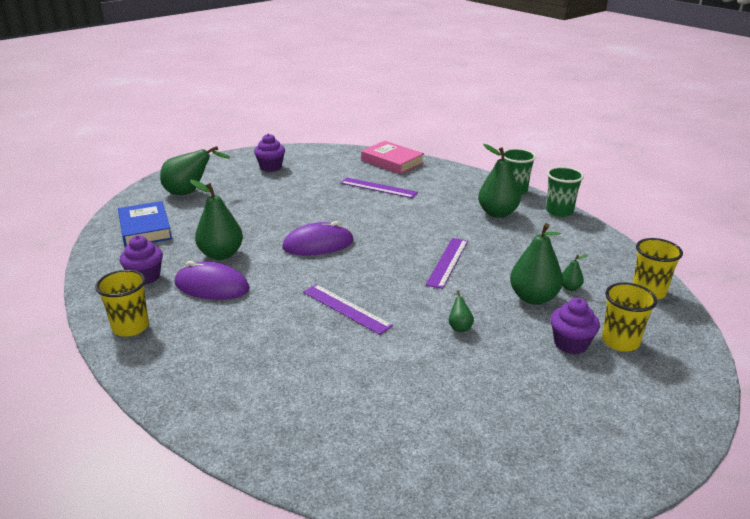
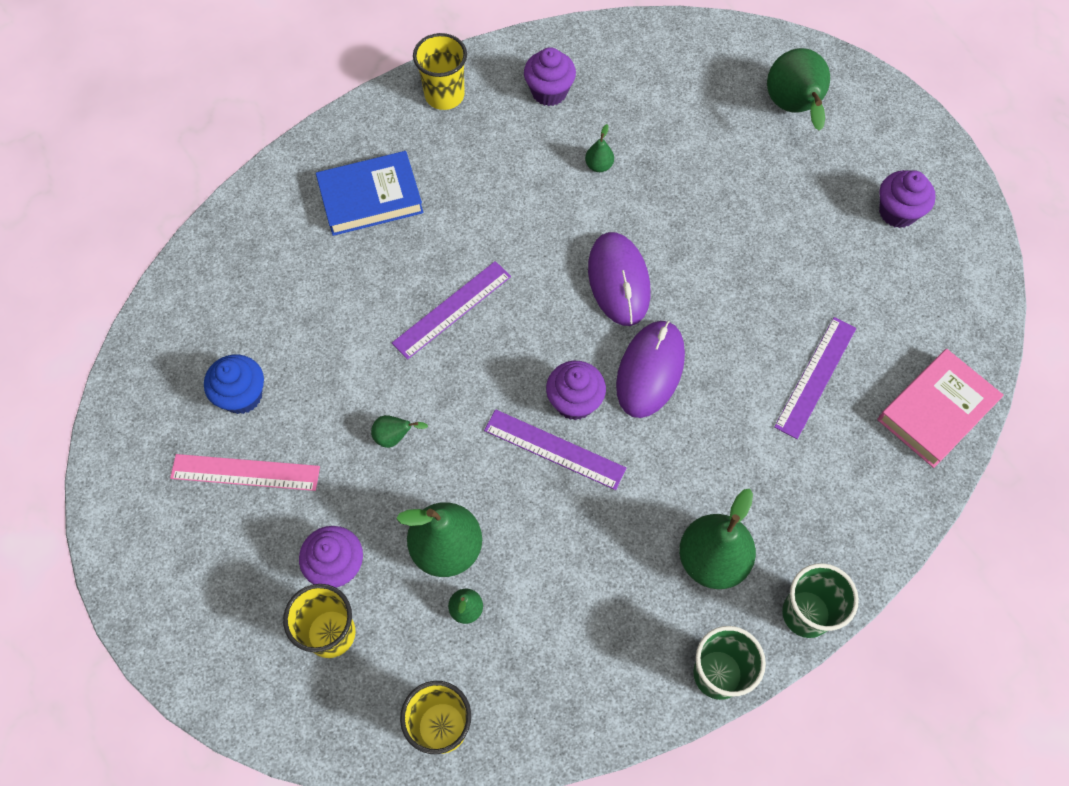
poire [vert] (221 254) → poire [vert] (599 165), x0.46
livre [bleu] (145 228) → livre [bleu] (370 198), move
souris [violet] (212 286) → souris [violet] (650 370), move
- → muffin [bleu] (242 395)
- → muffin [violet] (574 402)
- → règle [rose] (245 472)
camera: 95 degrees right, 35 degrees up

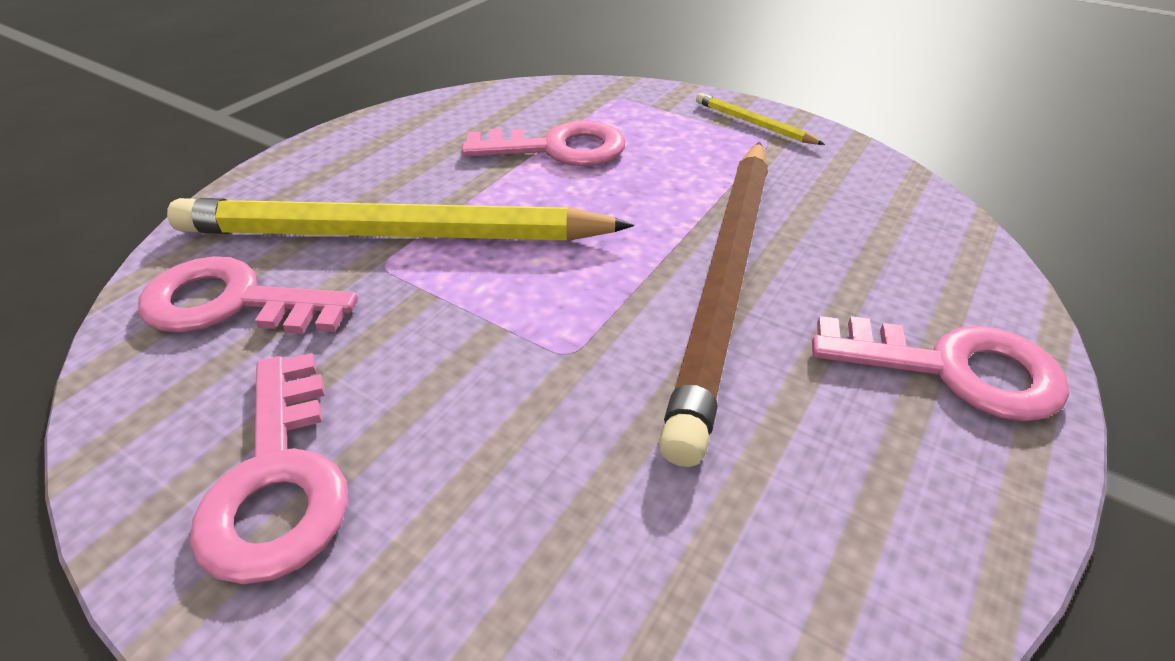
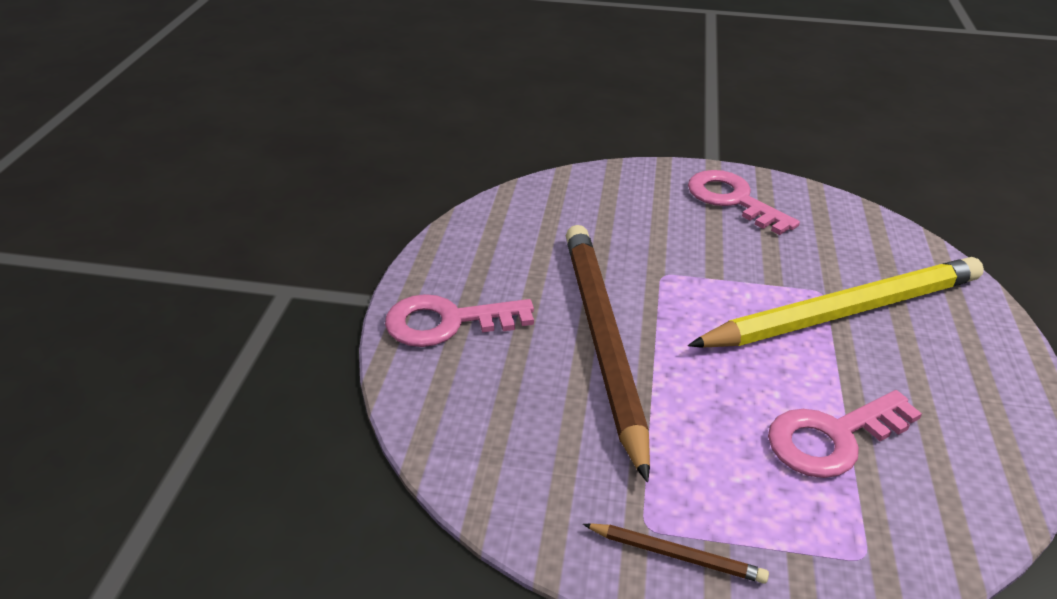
crayon [jaune] (753 123) → crayon [marron] (676 555)
clé [rose] (232 303) → -
camera: 155 degrees right, 5 degrees down

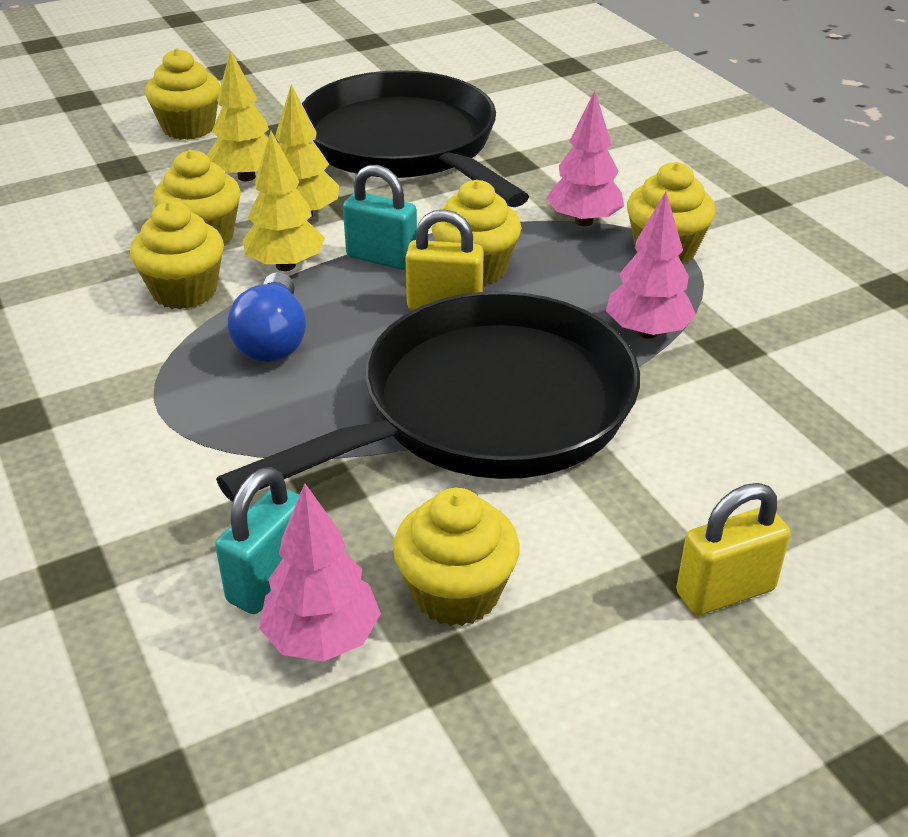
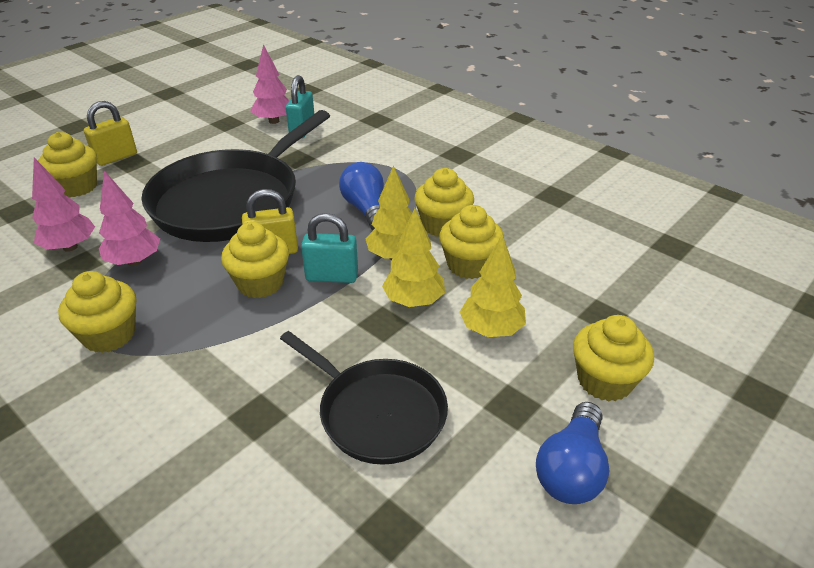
poêle [noir] (404 145) → poêle [noir] (377 413), x0.59
arbre [rose] (583 221) → arbre [rose] (70 247), move
muffin [jaune] (456 593) → muffin [jaune] (77 187), move
- → ampoule [bleu] (571 469)
camera: 160 degrees right, 0 degrees up

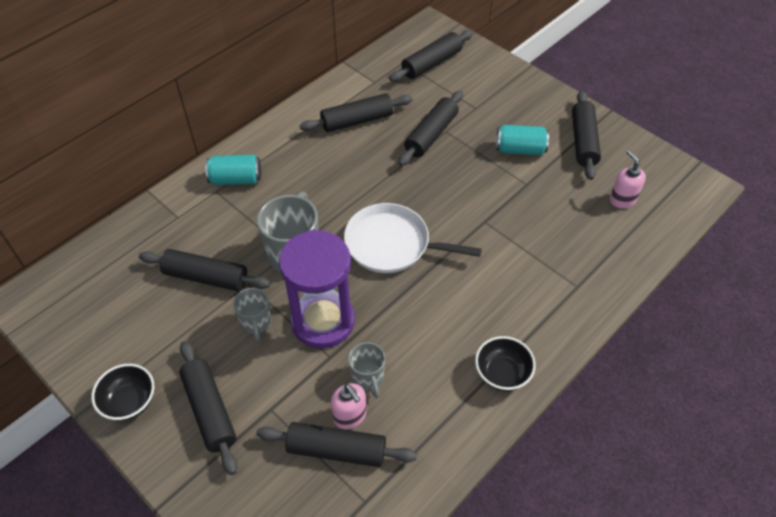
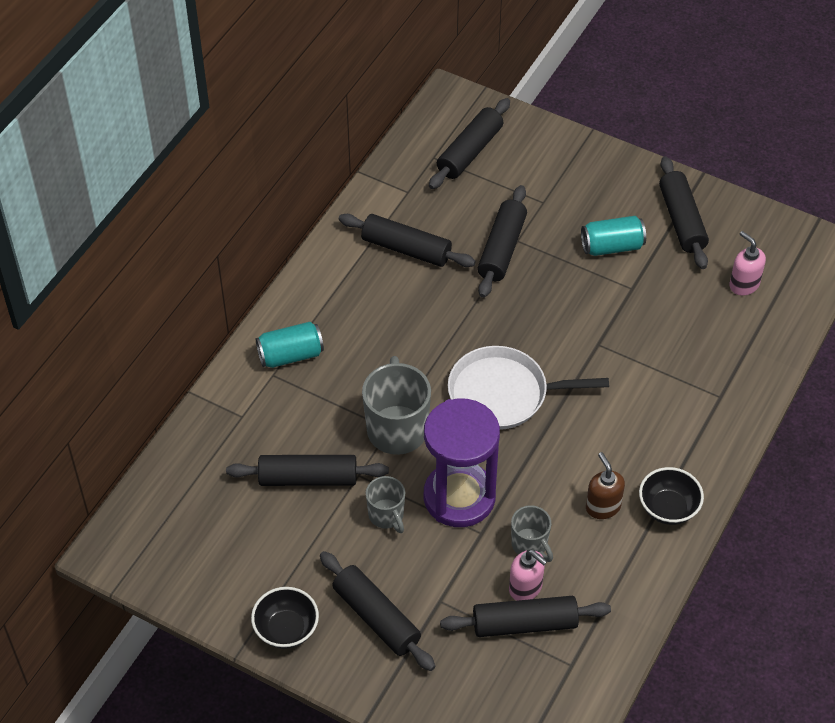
rouleau à pâtisserie [noir] (357 121) → rouleau à pâtisserie [noir] (406 249), 60 degrees clockwise
- → distributeur de savon [marron] (603 507)
camera: 15 degrees left, 0 degrees up

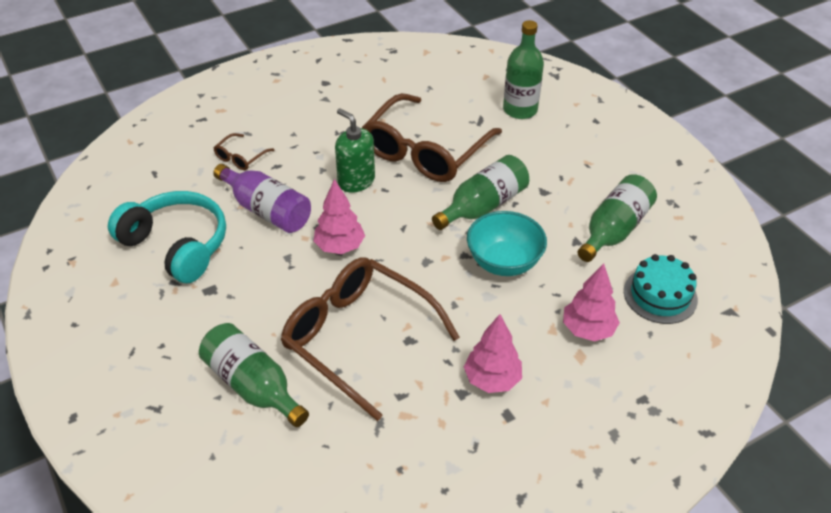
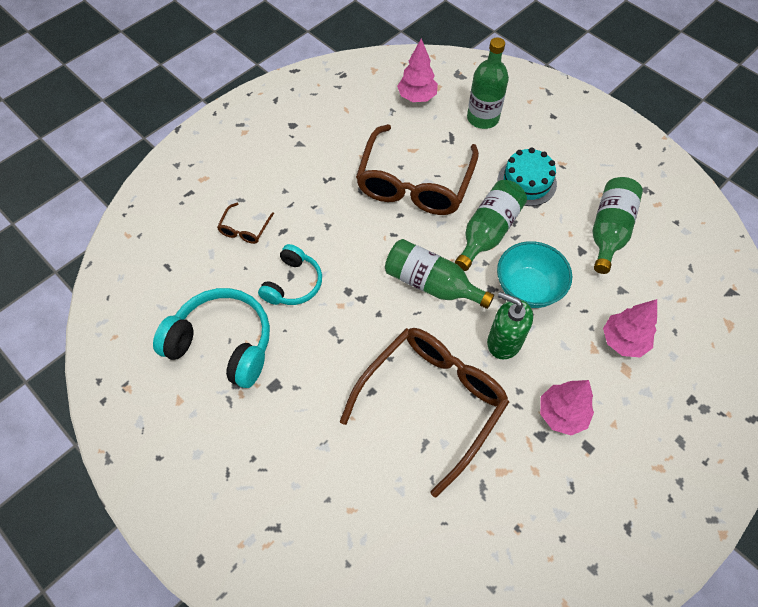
distributeur de savon [vert] (356 181) → distributeur de savon [vert] (504 342), move
bouteille [violet] (266 210) → casque audio [turquoise] (293 283)
arbre [rose] (340 247) → arbre [rose] (417 97), move
gâteau [turquoise] (660 295) → gâteau [turquoise] (527 182), move
lunettes [marron] (359 338) → lunettes [marron] (431 402), 105 degrees clockwise
bouteille [vert] (253 385) → bouteille [vert] (431 284), move
camera: 15 degrees left, 15 degrees up

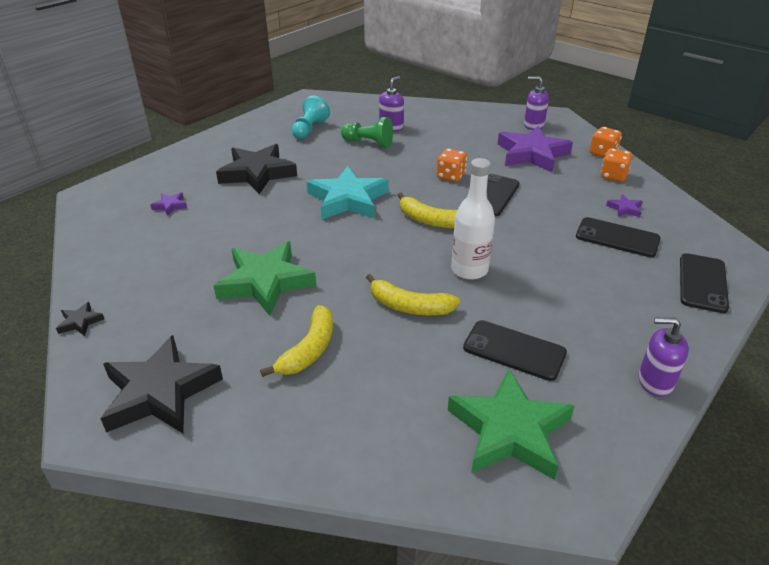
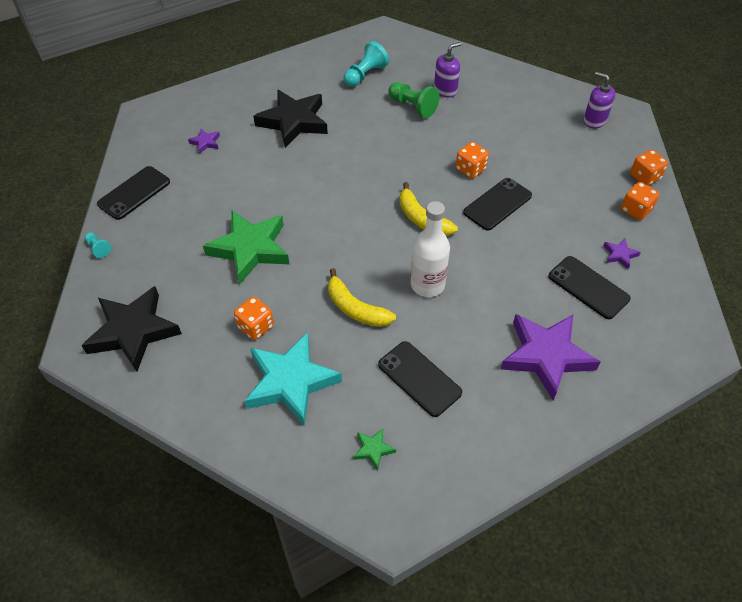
étoile [violet] (532 154) → étoile [violet] (546 356), move
étoile [turquoise] (347 199) → étoile [turquoise] (290 381), move
téléphone [noir] (702 283) → téléphone [noir] (134 193), move
étoile [noir] (80 322) → pion [turquoise] (98 248)
banane [jaune] (309 350) → dé [orange] (256 326)
distributeur de savon [violet] (655 381) → -
étoile [vert] (509 430) → étoile [vert] (373 449), x0.42
camera: 20 degrees right, 15 degrees up

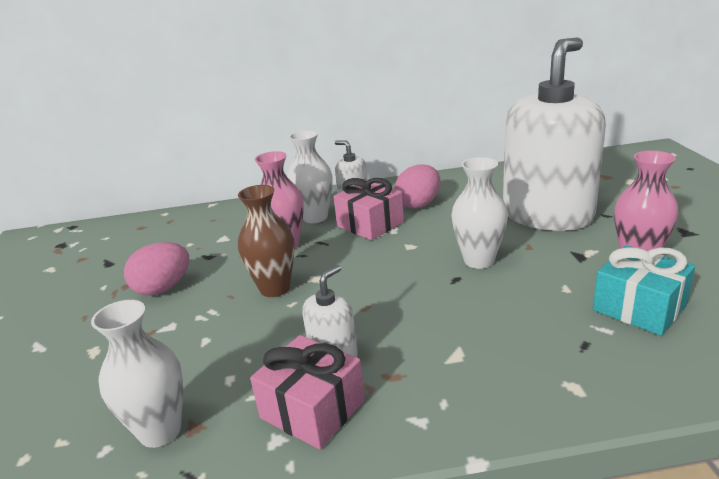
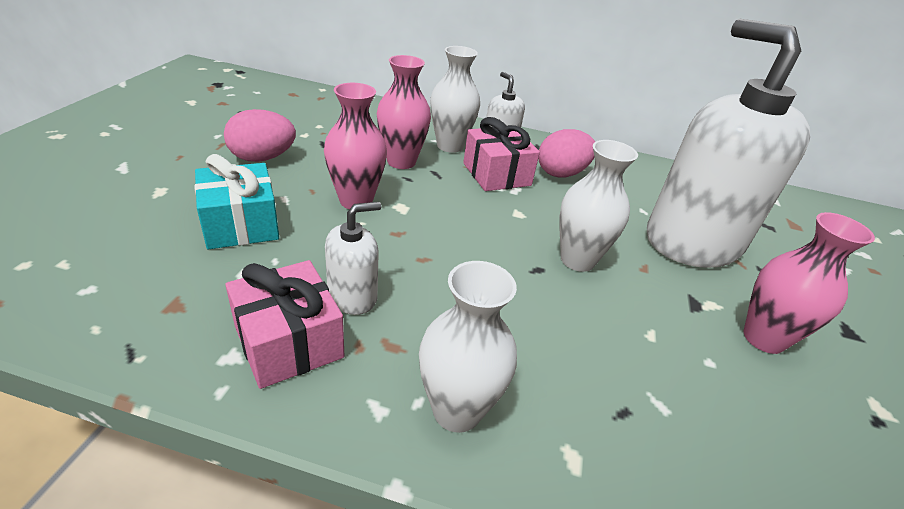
distributeur de savon [blanc] (547 215) → distributeur de savon [blanc] (692 241), 90 degrees counterclockwise
vase [marron] (275 288) → vase [rose] (356 201)
cadeau [turquoise] (639 307) → cadeau [turquoise] (241 224), move
vase [blanc] (160 431) → vase [blanc] (457 410), move
camera: 15 degrees right, 10 degrees up

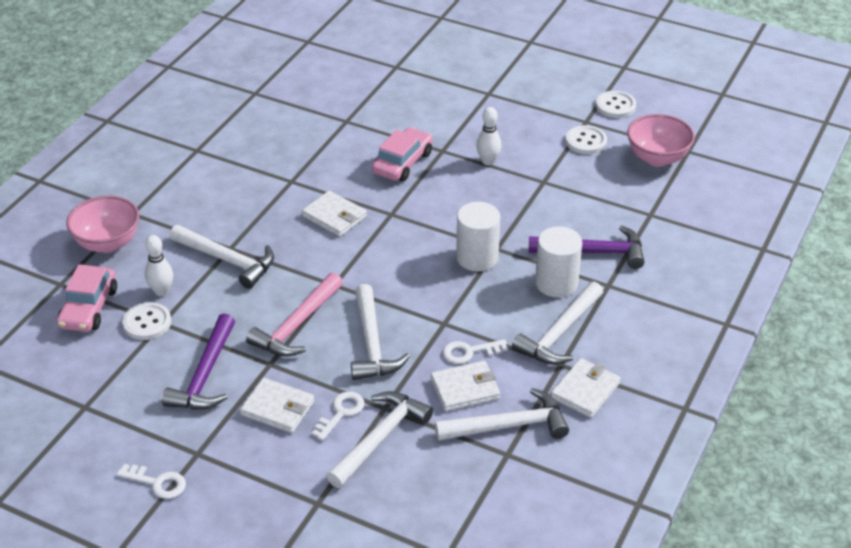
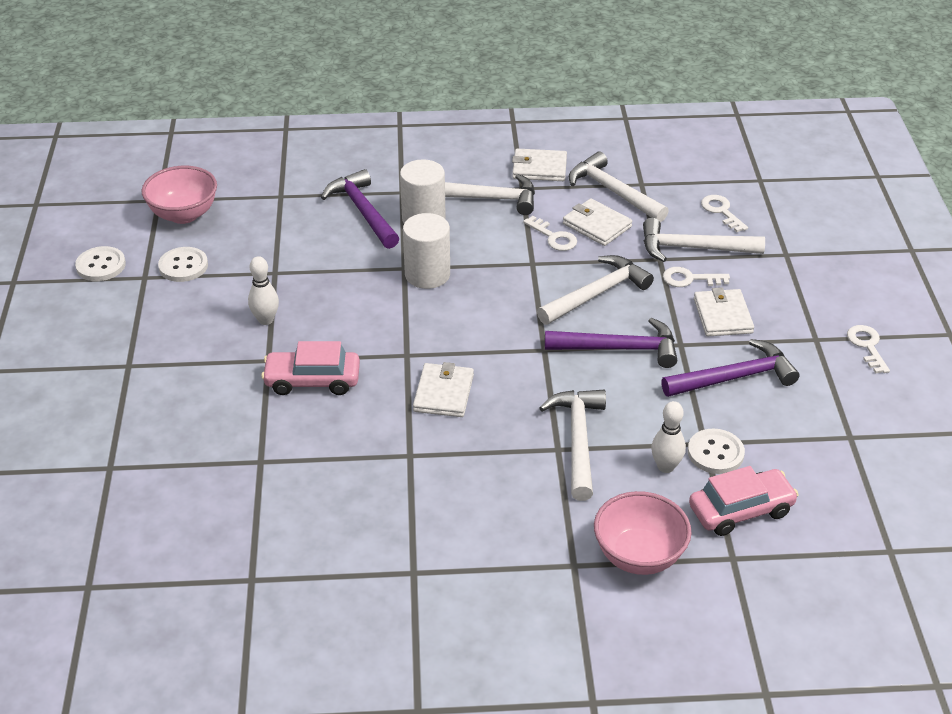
marteau [rose] (297 325) → marteau [violet] (619 349)
- → clé [blanc] (721 211)
camera: 120 degrees left, 0 degrees up

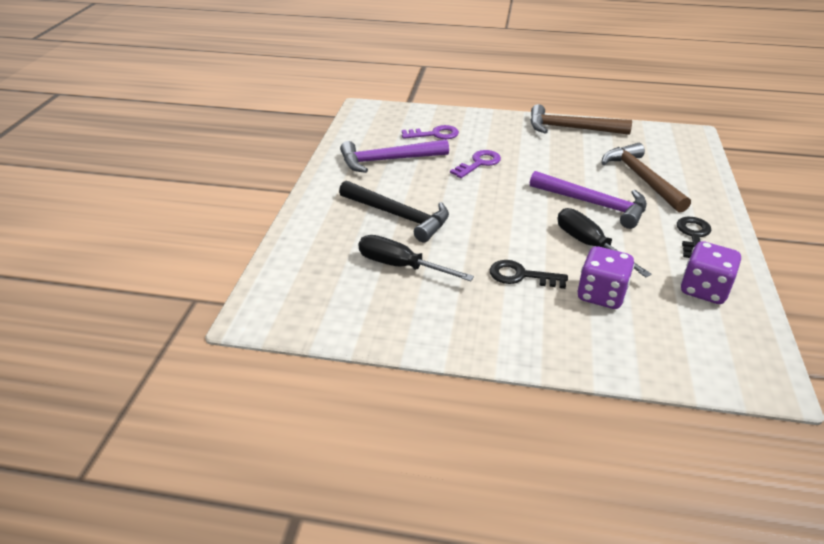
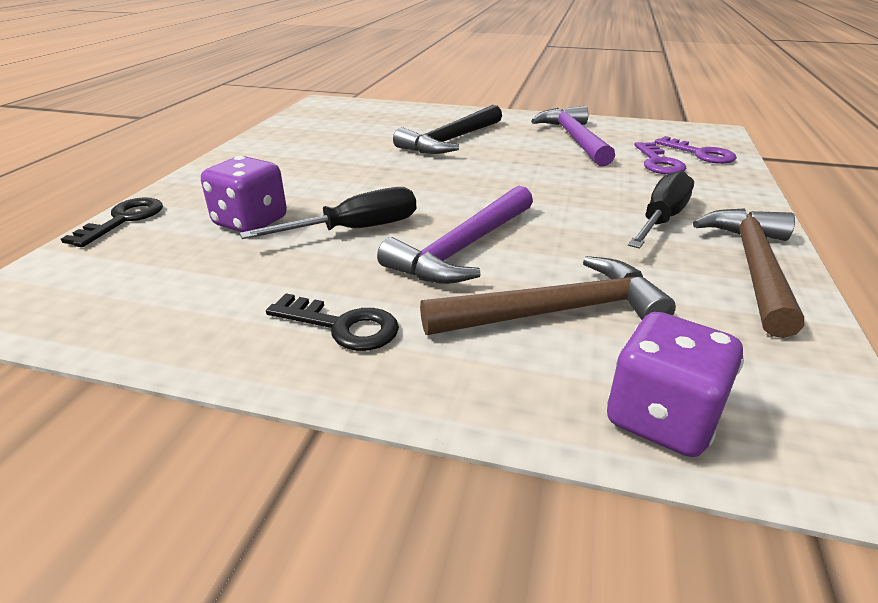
clé [violet] (479 163) → clé [violet] (699 153), move
tournevis [noir] (400 266) → tournevis [noir] (661 219), move
dé [violet] (704 290) → dé [violet] (661 418), move
clé [noir] (521 276) → clé [noir] (123 220), move
camera: 95 degrees right, 5 degrees down

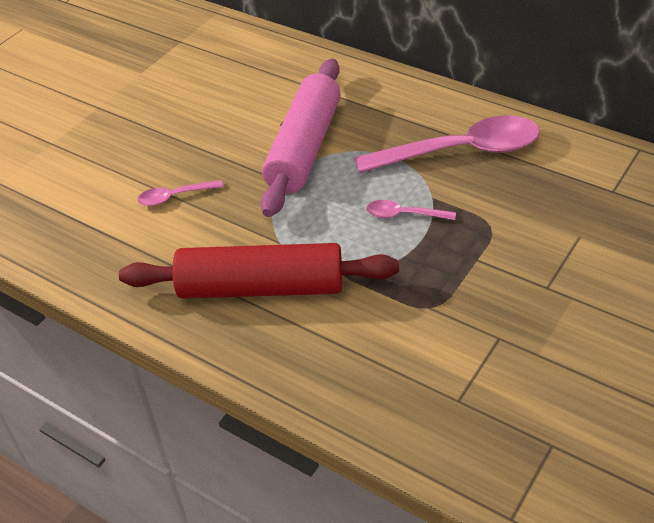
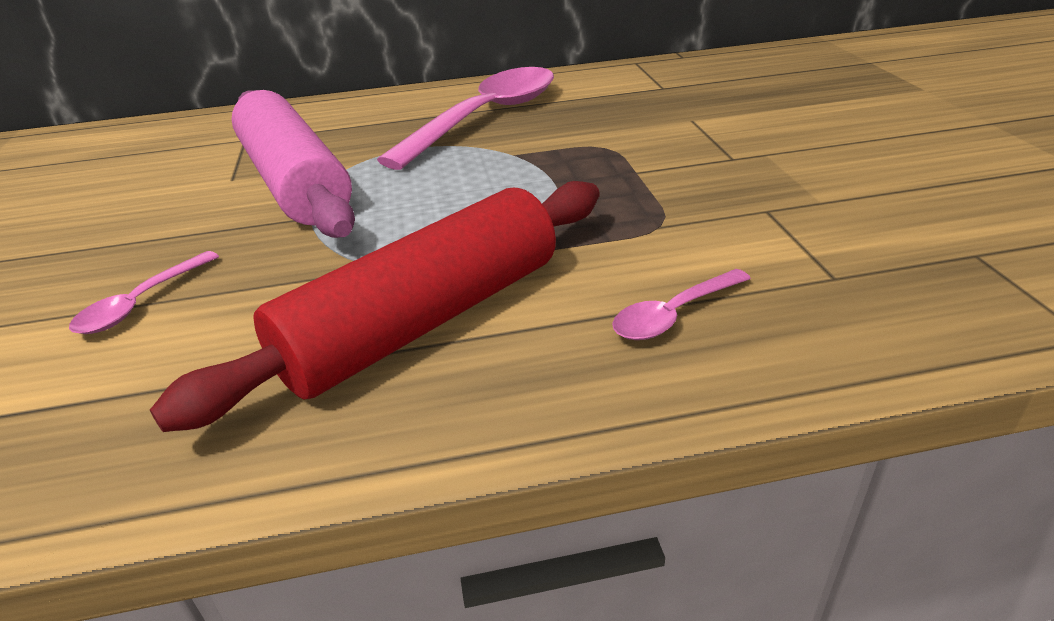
cuillère [rose] (404 215) → cuillère [rose] (673 315), move
camera: 45 degrees left, 10 degrees down

